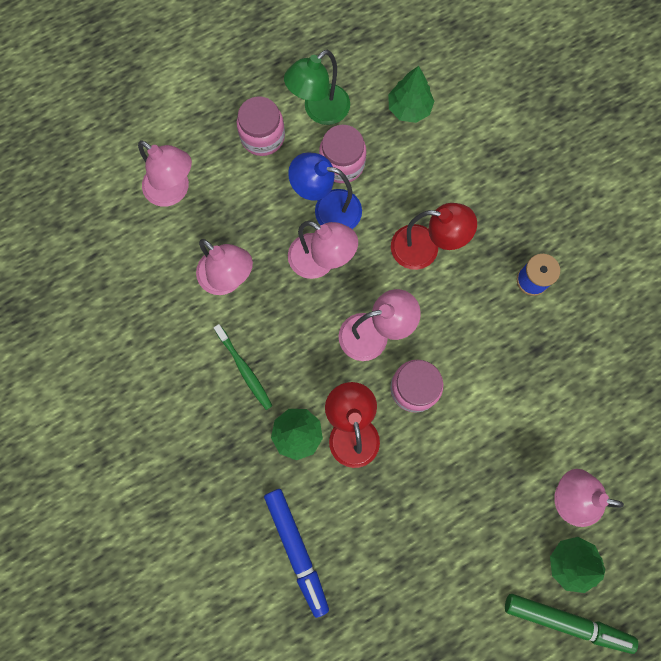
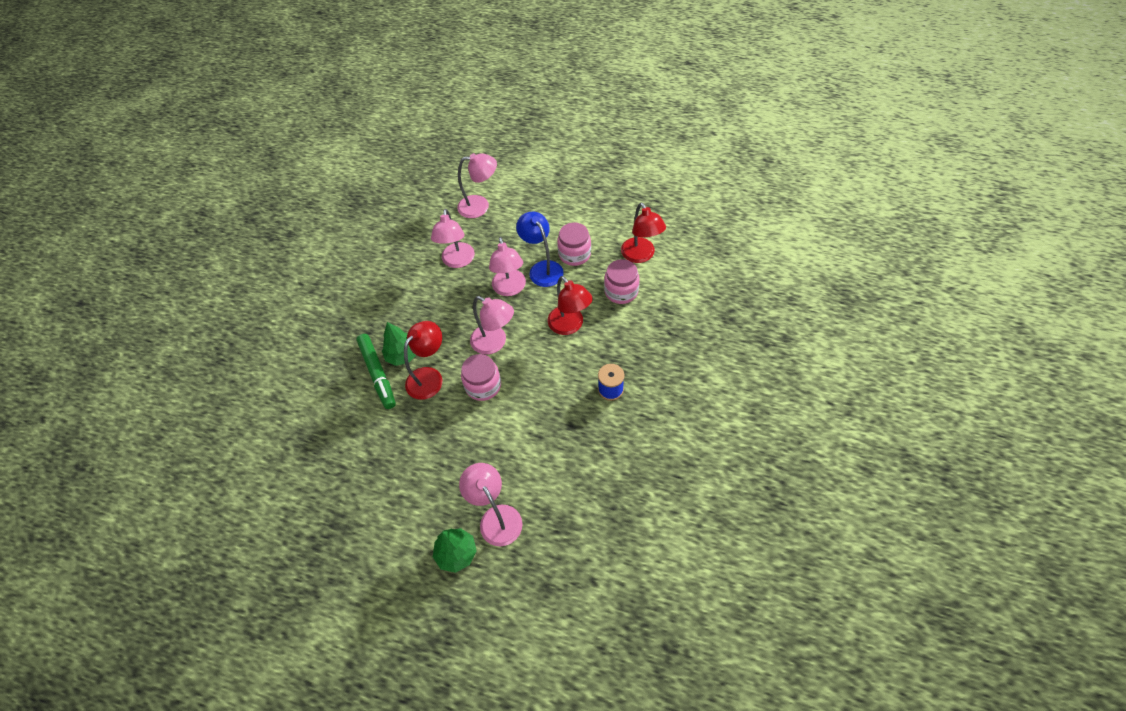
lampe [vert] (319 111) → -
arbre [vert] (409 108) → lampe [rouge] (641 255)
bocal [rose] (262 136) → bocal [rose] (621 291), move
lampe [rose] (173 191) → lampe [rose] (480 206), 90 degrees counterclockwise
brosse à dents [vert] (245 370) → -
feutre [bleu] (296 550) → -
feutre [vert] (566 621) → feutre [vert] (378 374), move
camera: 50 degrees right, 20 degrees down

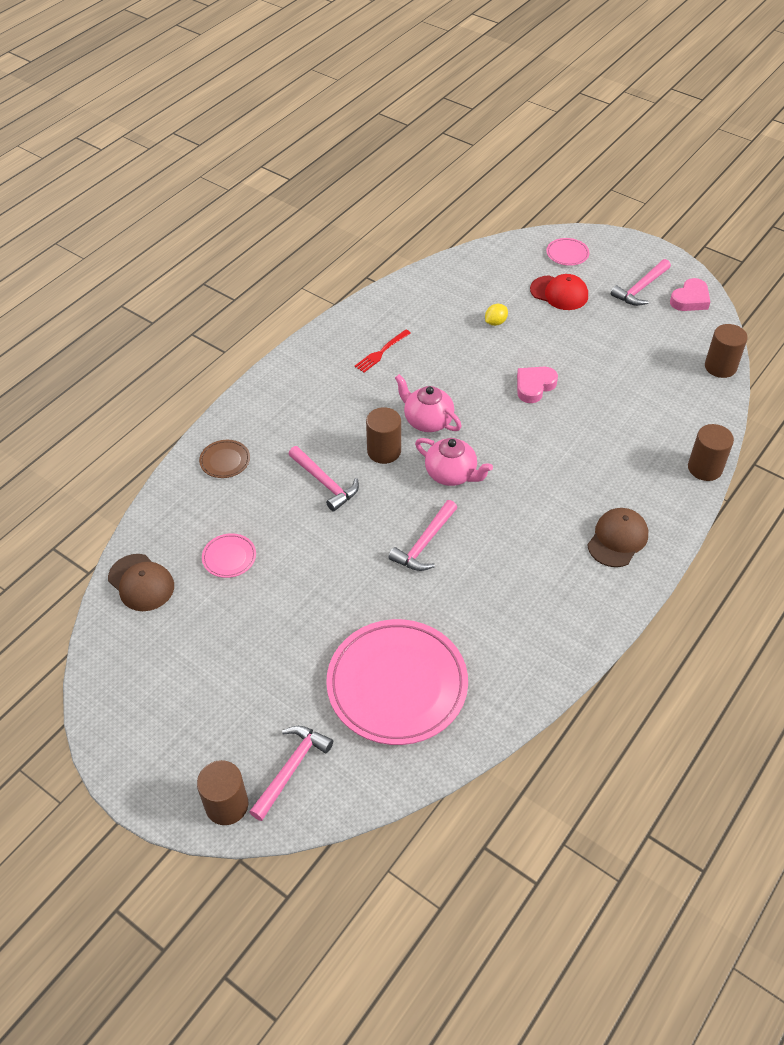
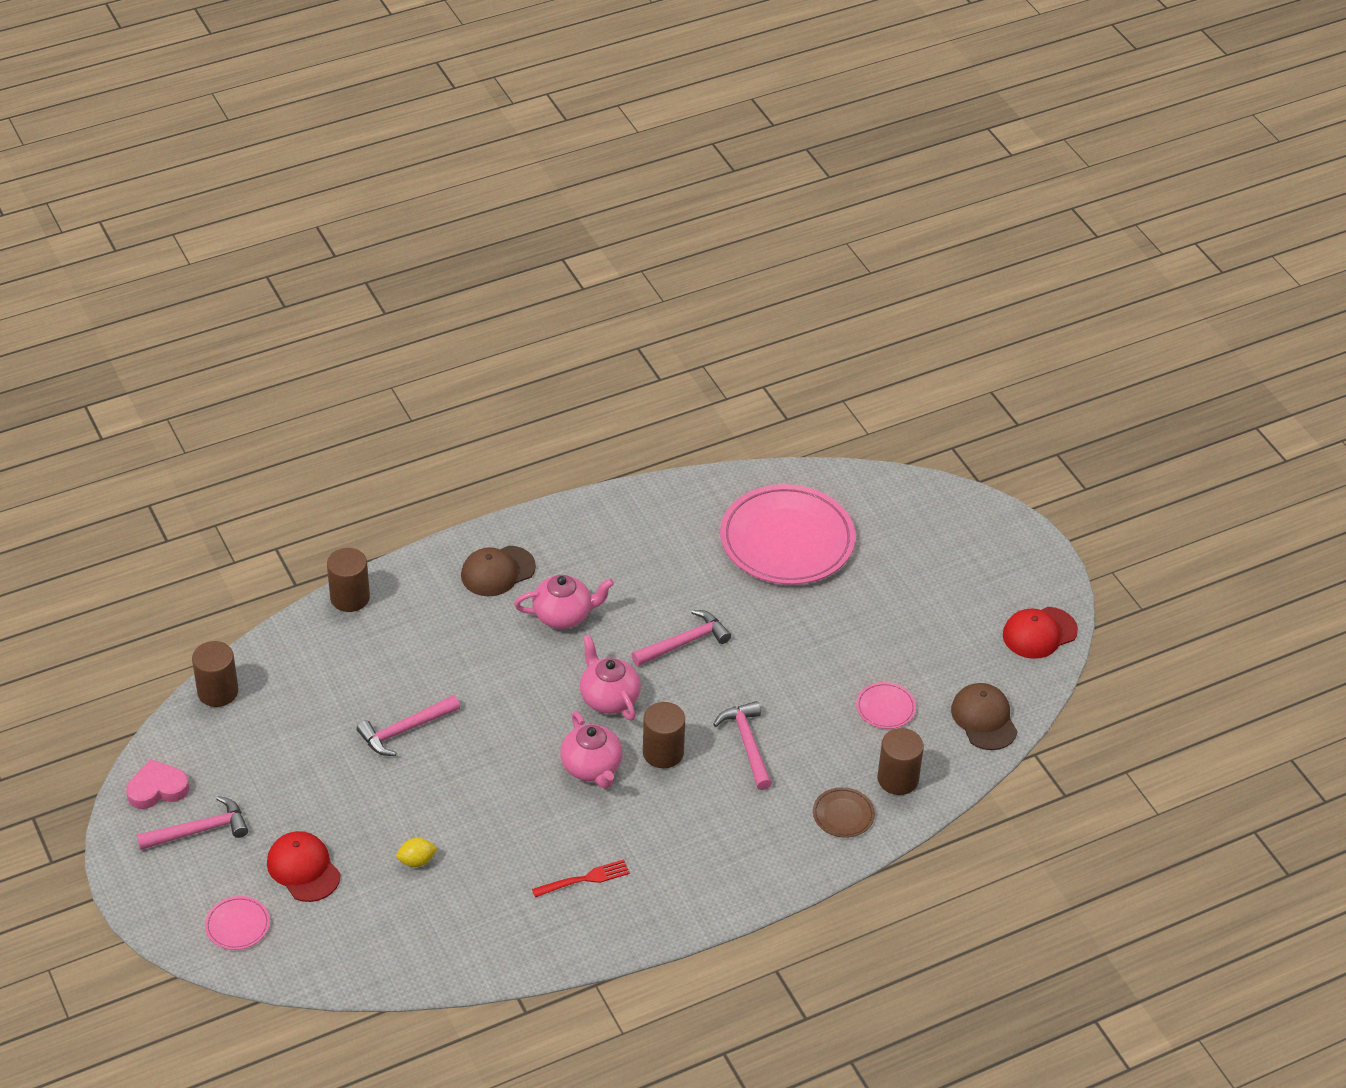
cœur [rose] (534 386) → -
marteau [rose] (291 769) → marteau [rose] (405 730), move
cylindre [marron] (227 805) → cylindre [marron] (898 779), move
- → théière [rose] (563 615)
- → casquette [rouge] (1039 633)
camera: 155 degrees left, 5 degrees down

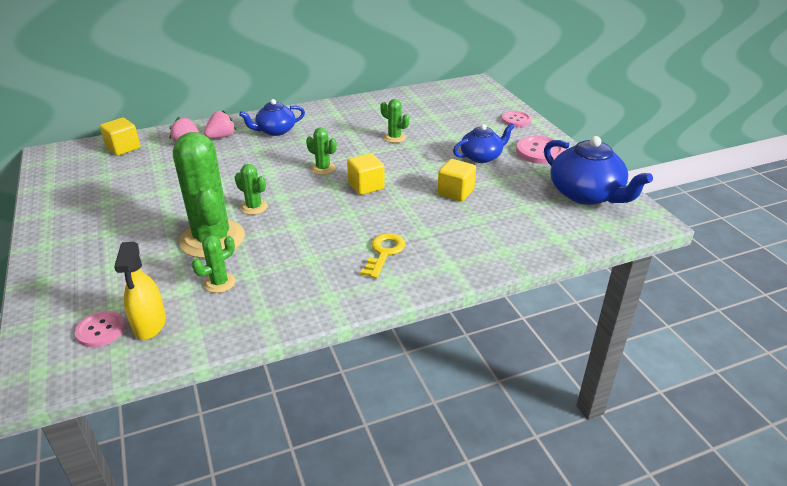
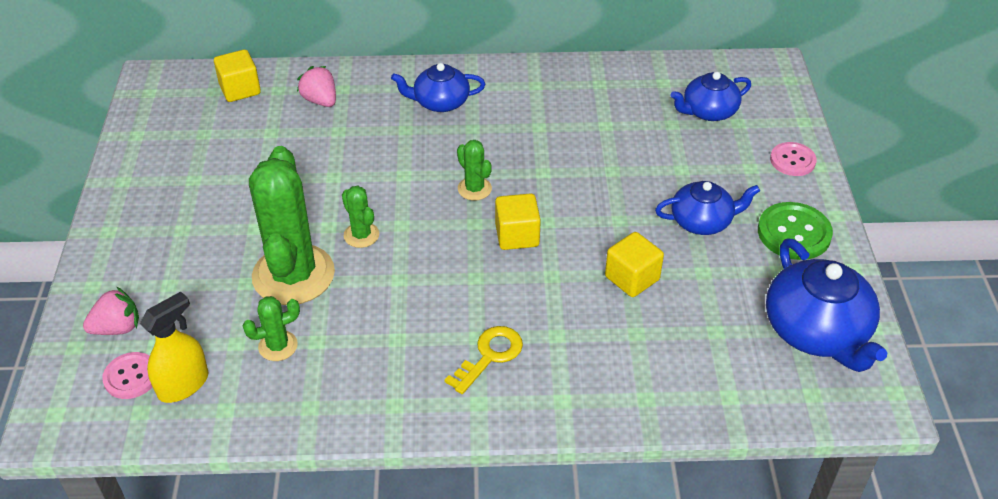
cactus [vert] (394 137) → -
fraise [rose] (221 137) → fraise [rose] (117 328), move
bouton [rose] (540 152) → bouton [vert] (794 233)
vaporisateur [jaune] (150 324) → vaporisateur [jaune] (183 384), 150 degrees counterclockwise
- → théière [bleu] (708 111)
camera: 20 degrees right, 10 degrees up

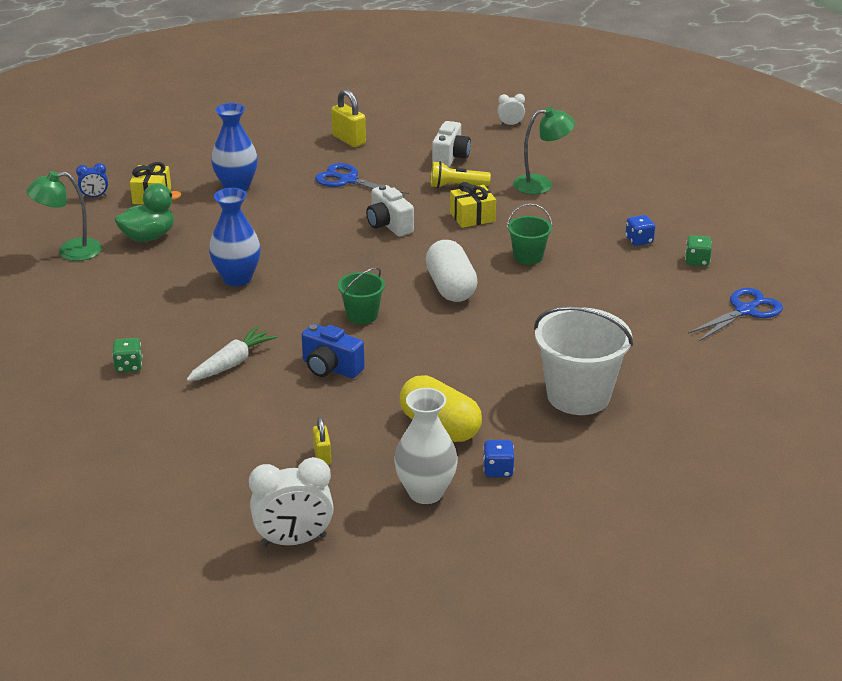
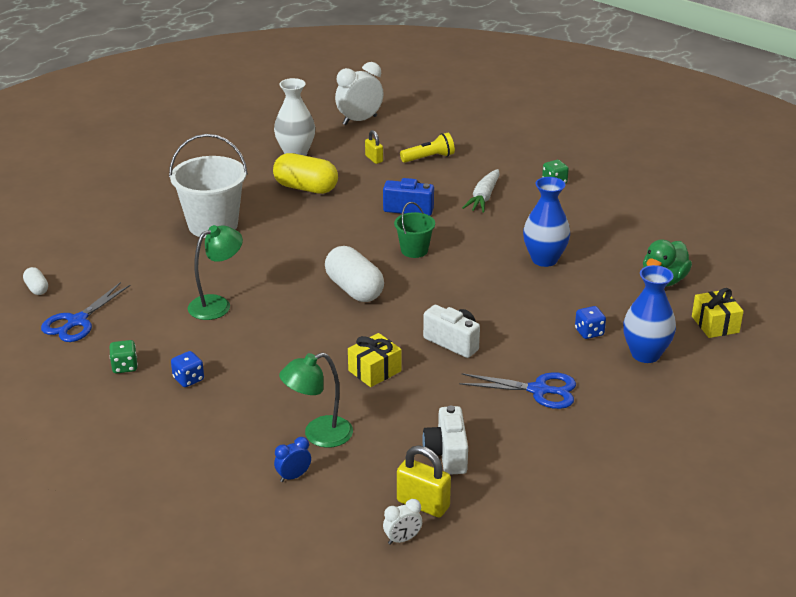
cadenas [jaune] (349 140) → cadenas [jaune] (423 504), move
lampe de poche [jaune] (457 186) → lampe de poche [jaune] (429 158), move
réveil [bleu] (95 196) → réveil [bleu] (293 476), move
lampe [vert] (70 251) → lampe [vert] (217 304), move
seau [vert] (528 257) → -
dé [bleu] (498 470) → dé [bleu] (589 332), move
- → gélule [blanc] (37 288)
camera: 160 degrees right, 0 degrees up

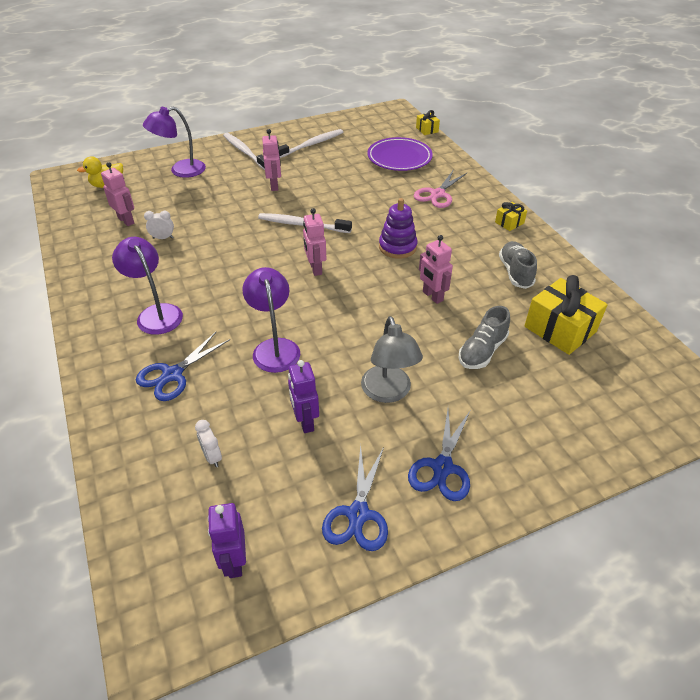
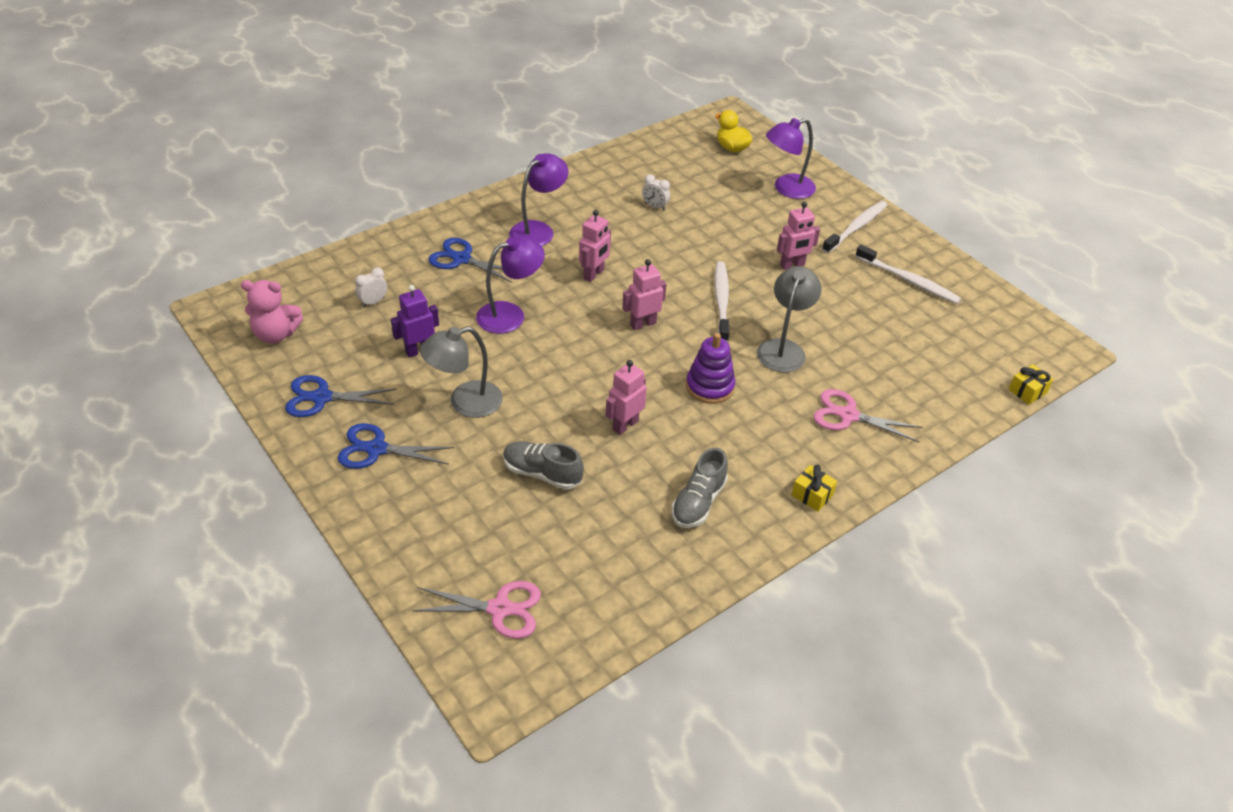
lampe [violet] (181 170) → lampe [violet] (786 189), 75 degrees counterclockwise
assiette [violet] (399 158) → -
robot [rose] (126 220) → robot [rose] (594 274), move
réveil [blanc] (163 238) → réveil [blanc] (655 206), 135 degrees clockwise
chaussure [gris] (515 272) → chaussure [gris] (698 502), 135 degrees clockwise
cadeau [jaune] (560 329) → -
robot [violet] (234 561) → ours en peluche [rose] (276 334)
- → lampe [gris] (783 348)
- → ciseaux [rose] (500 609)
camera: 75 degrees right, 0 degrees up

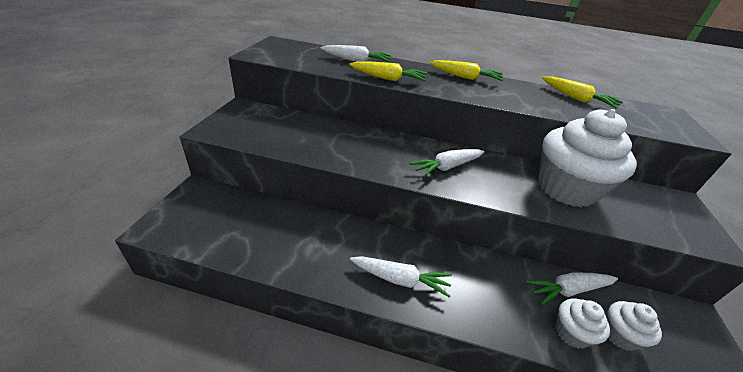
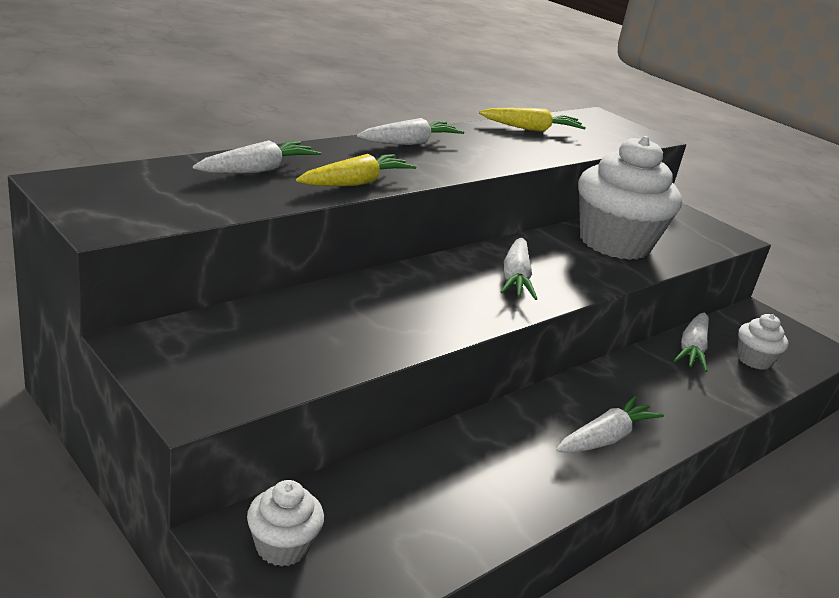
carotte [jaune] (465 77) → carotte [blanc] (410 143)
muffin [blanc] (571 333) → muffin [blanc] (282 546), move
camera: 55 degrees left, 10 degrees down

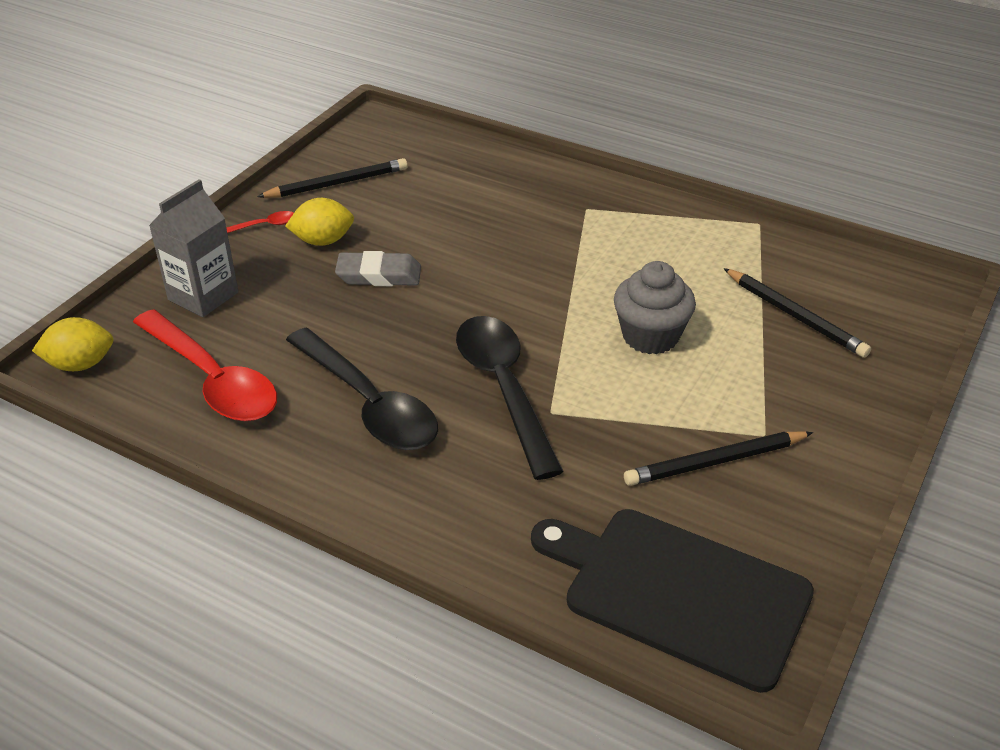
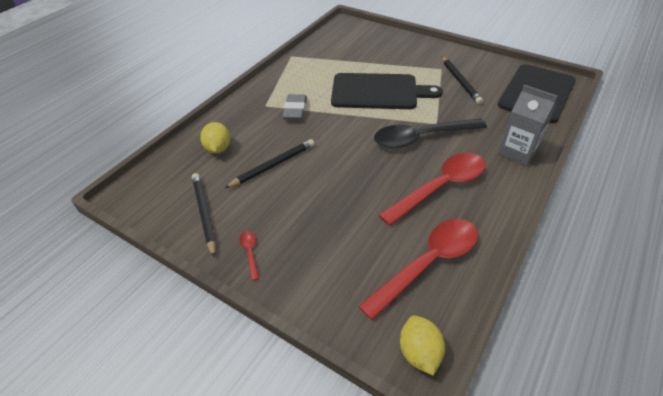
brique de lait [gris] (203 296) → brique de lait [gris] (517 152), move
citron [jaune] (323 241) → citron [jaune] (218 148), move
gomme [gris] (379 275) → gomme [gris] (295 110), move
muffin [gris] (650 336) → planche à découper [noir] (378 92)
crayon [noir] (795 316) → crayon [noir] (273 165), move
cuillère [noir] (369 404) → cuillère [rouge] (440 187)
camera: 85 degrees left, 5 degrees up

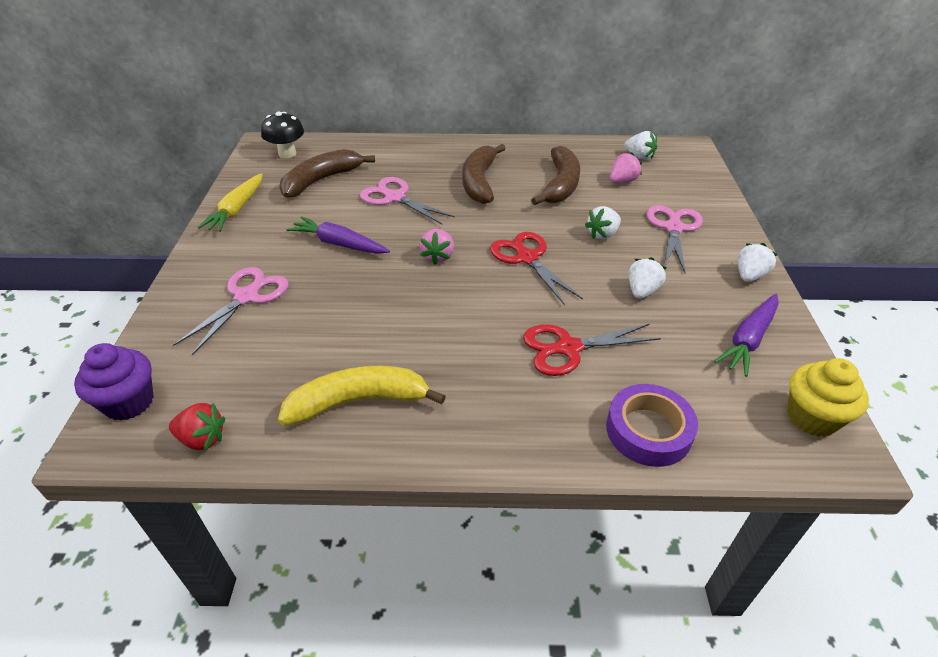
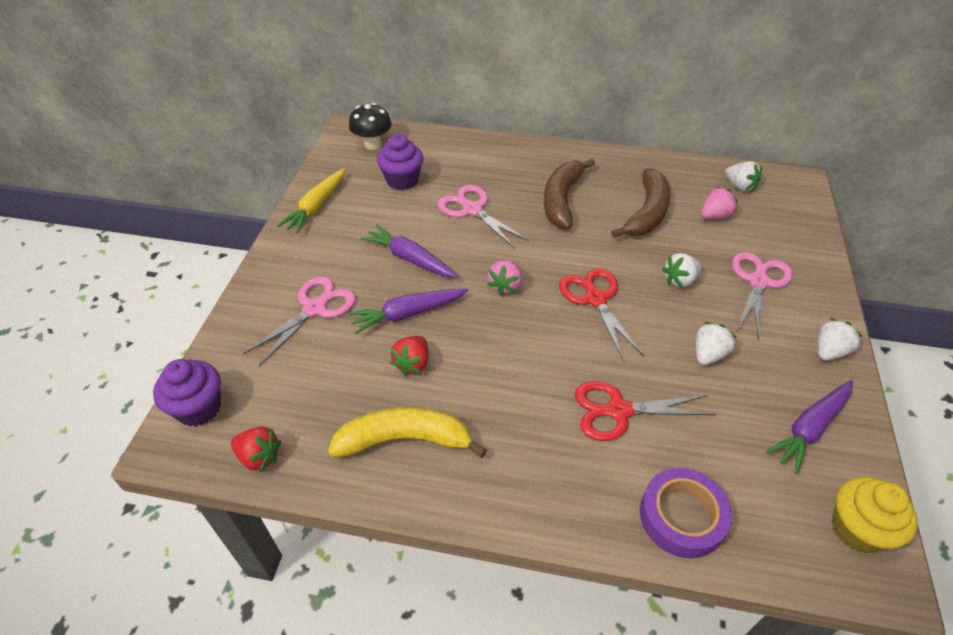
banane [marron] (321 180) → muffin [violet] (402 180)
- → carotte [violet] (408 314)
- → fraise [rouge] (413 363)
camera: 10 degrees right, 5 degrees up

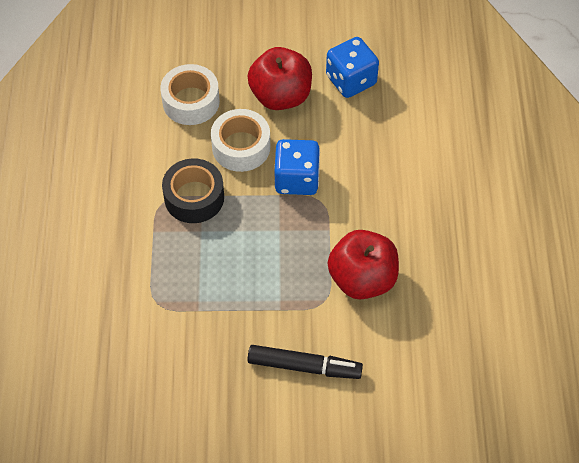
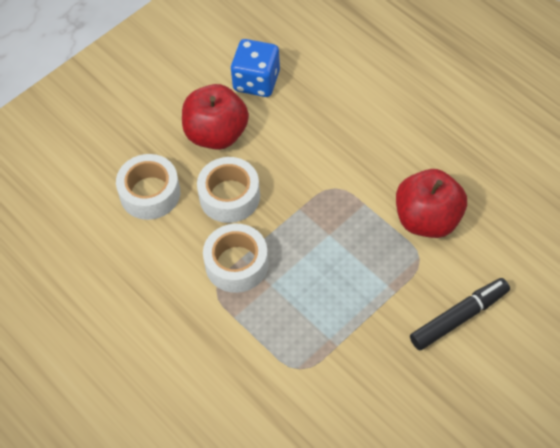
dé [bleu] (296 179) → -
ruban adhésif [noir] (194 197) → ruban adhésif [blanc] (236 264)
camera: 40 degrees left, 0 degrees up

